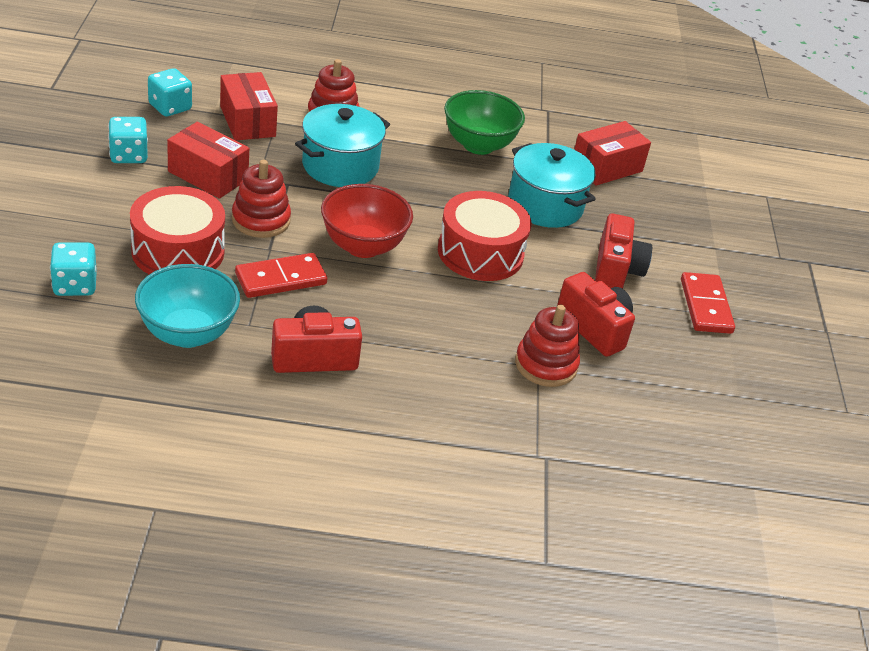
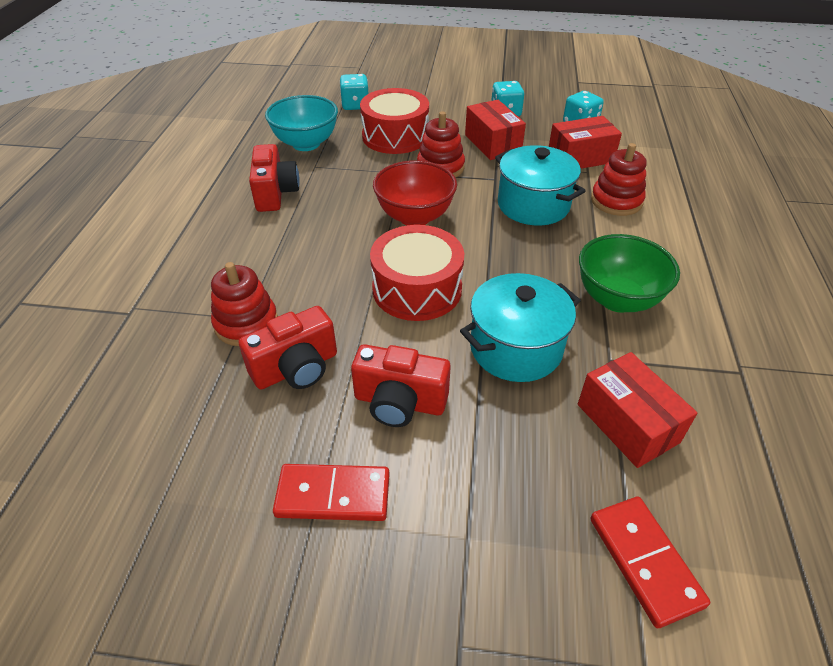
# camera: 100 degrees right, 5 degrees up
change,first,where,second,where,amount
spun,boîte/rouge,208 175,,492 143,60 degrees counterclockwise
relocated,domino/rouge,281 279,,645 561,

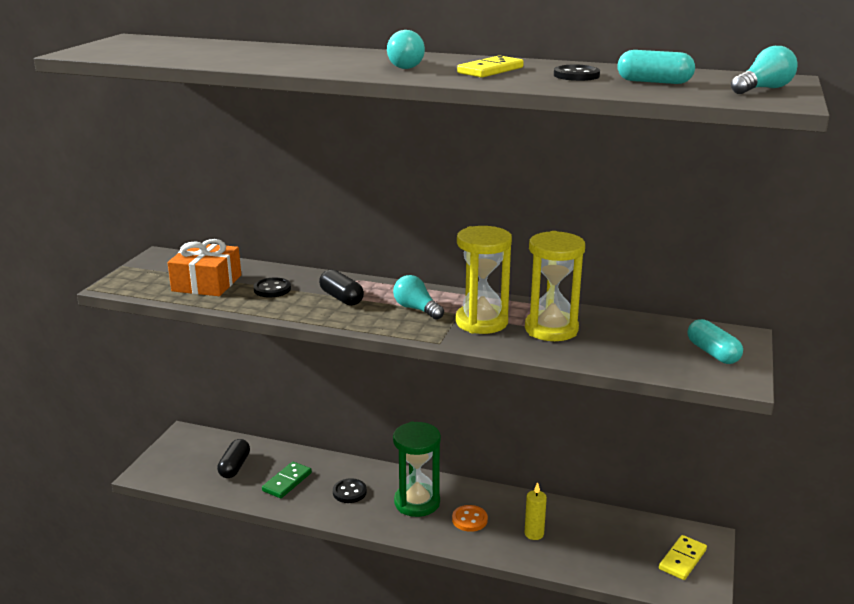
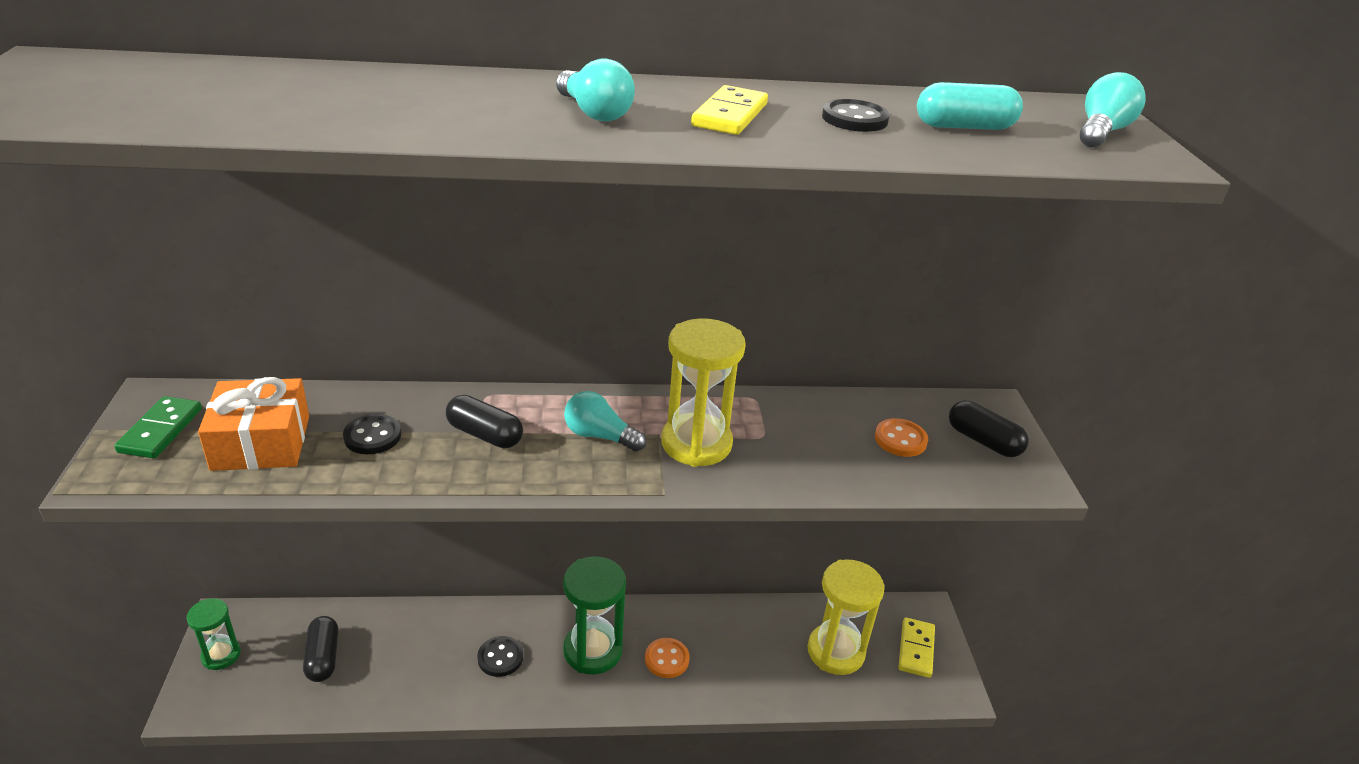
# camera: 25 degrees left, 10 degrees up
change,first,where,second,where,amount
relocated,domino/vert,287 482,,160 430,
appeared,,,sablier/vert,221 655,
relocated,sablier/jaune,551 329,,835 651,
appeared,,,bouton/orange,900 439,
colour,gélule/turquoise,712 353,gélule/noir,983 441,
missing,bougie/jaune,534 534,,,

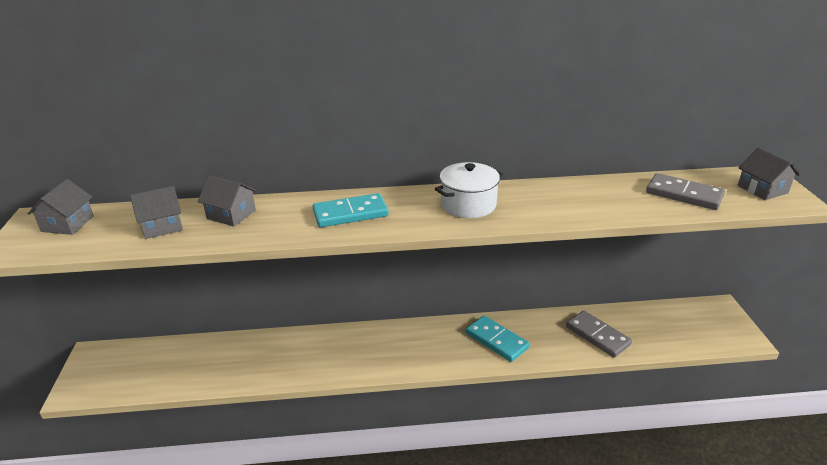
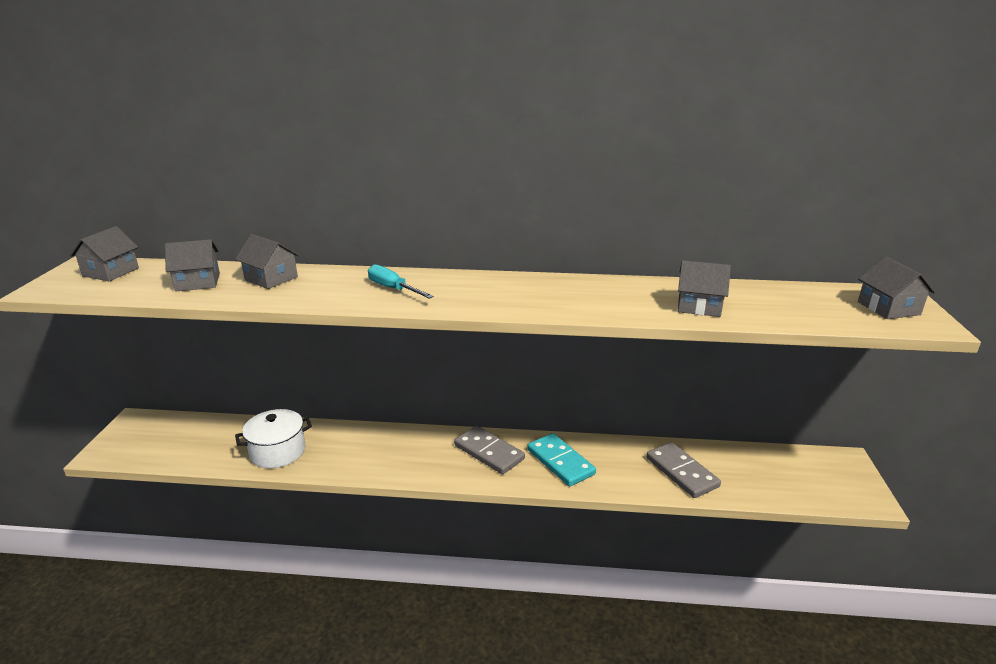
# camera: 10 degrees right, 5 degrees down
change,first,where,second,where,amount
relocated,marmite/blanc,468 205,,278 451,
exchanged,domino/turquoise,350 214,tournevis/turquoise,393 289,
relocated,domino/gris,684 194,,489 452,
appeared,,,maison/gris,699 306,

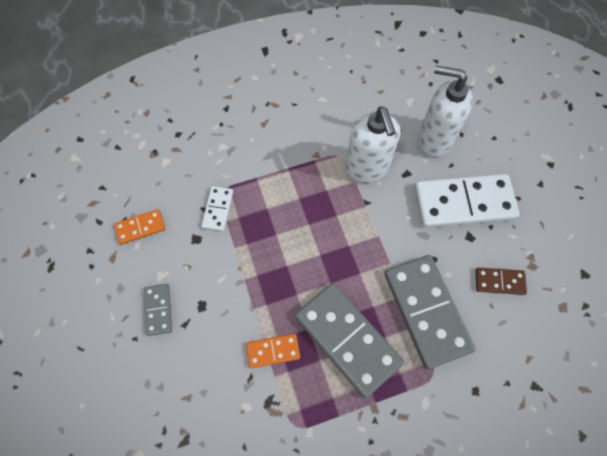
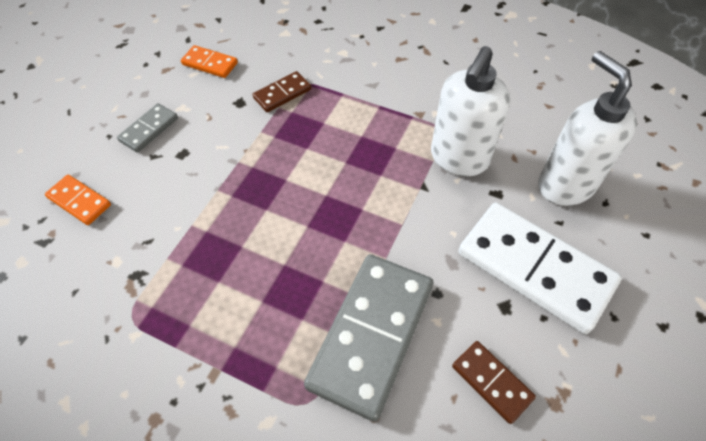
# camera: 45 degrees right, 10 degrees down
change,first,where,second,where,amount
relocated,domino/orange,273 351,,79 201,
colour,domino/blanc,217 209,domino/marron,282 94,
missing,domino/gris,347 339,,,

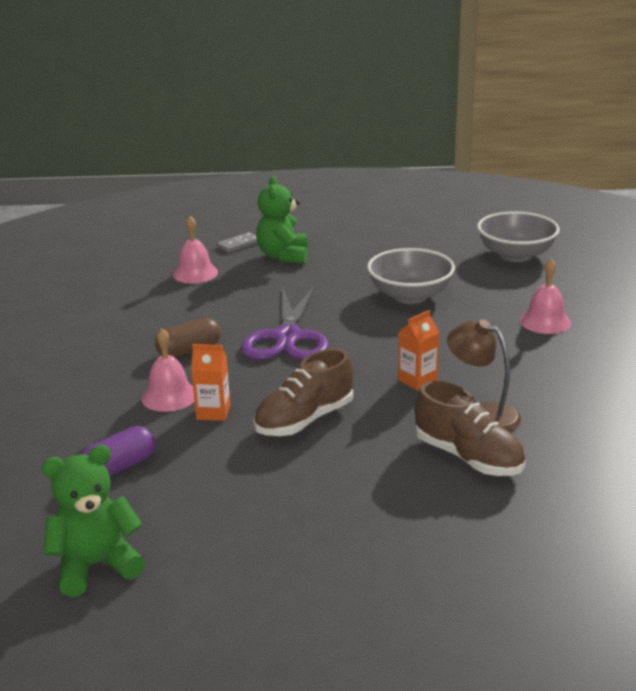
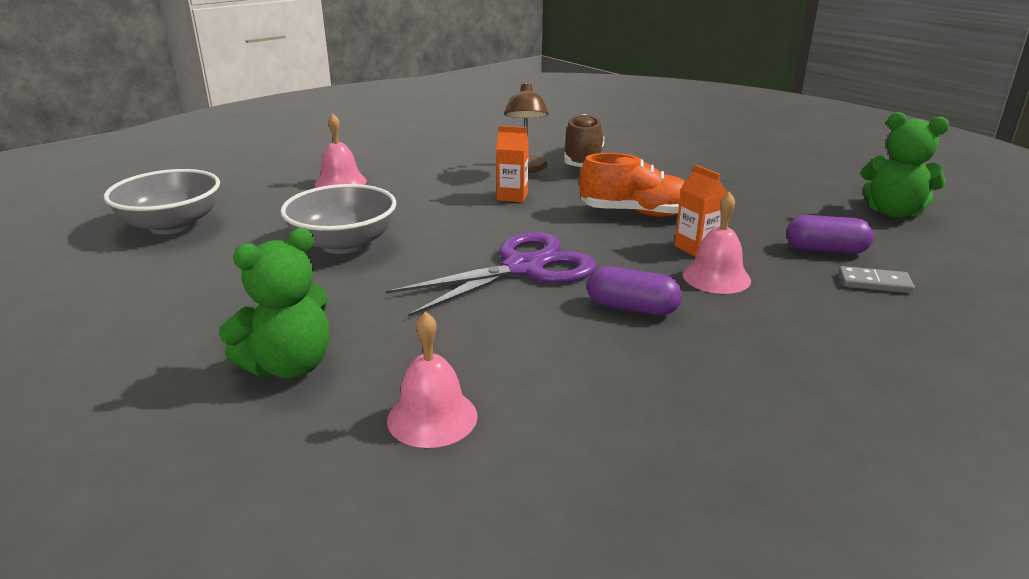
# camera: 130 degrees left, 0 degrees up
change,first,where,second,where,amount
colour,chaussure/marron,304 420,chaussure/orange,637 213,
colour,gélule/marron,189 350,gélule/violet,632 308,
relocated,domino/gris,239 244,,874 283,

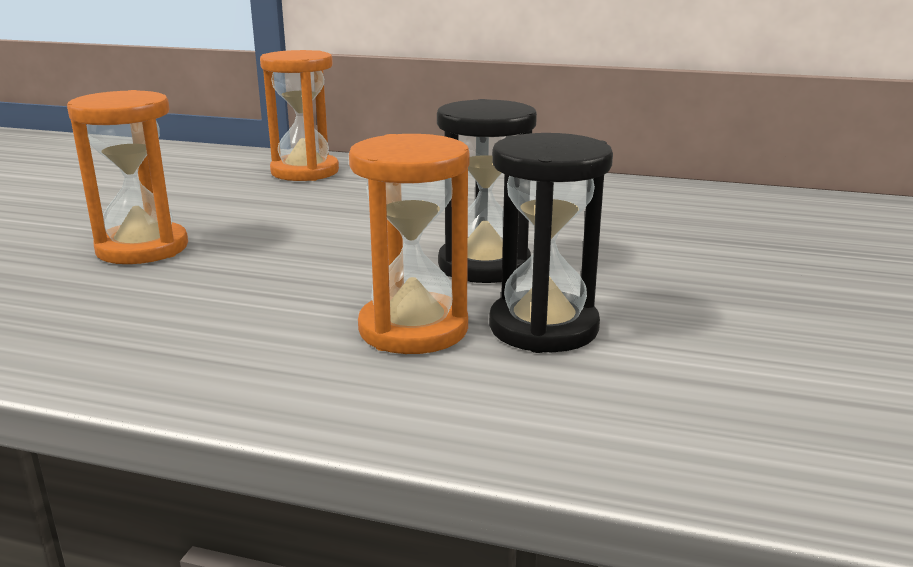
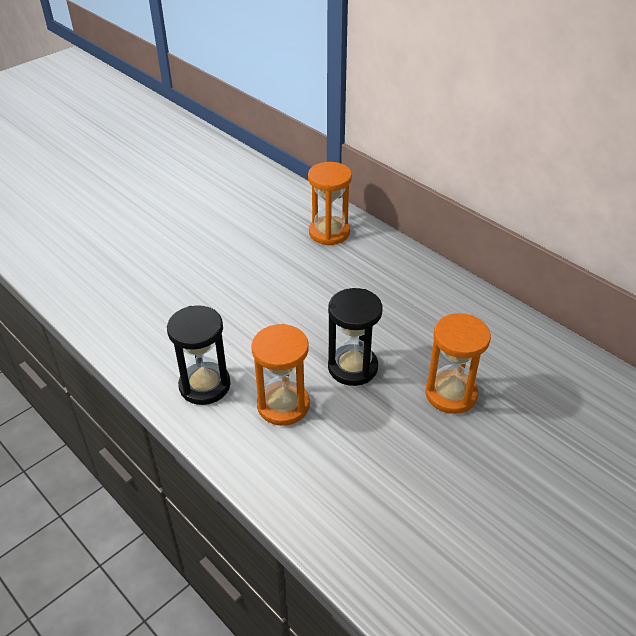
# camera: 30 degrees right, 20 degrees up
change,first,where,second,where,amount
relocated,sablier/noir,543 327,,205 385,
relocated,sablier/orange,142 248,,451 394,

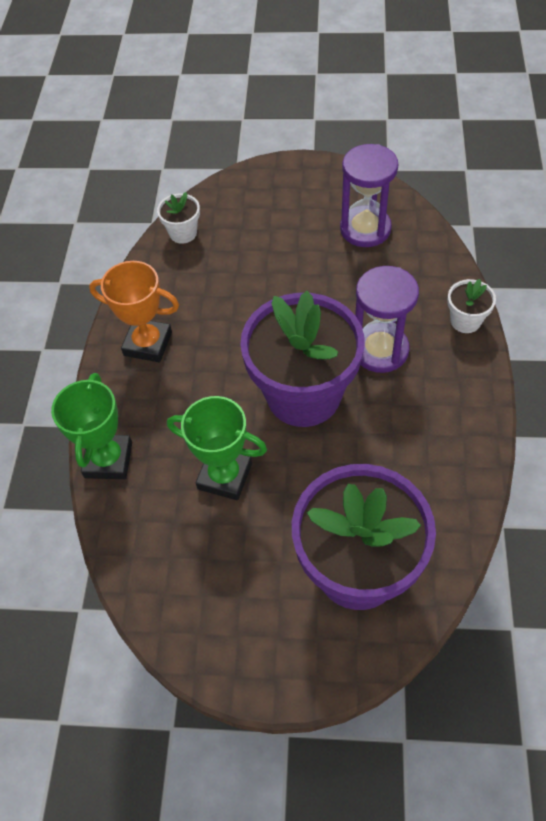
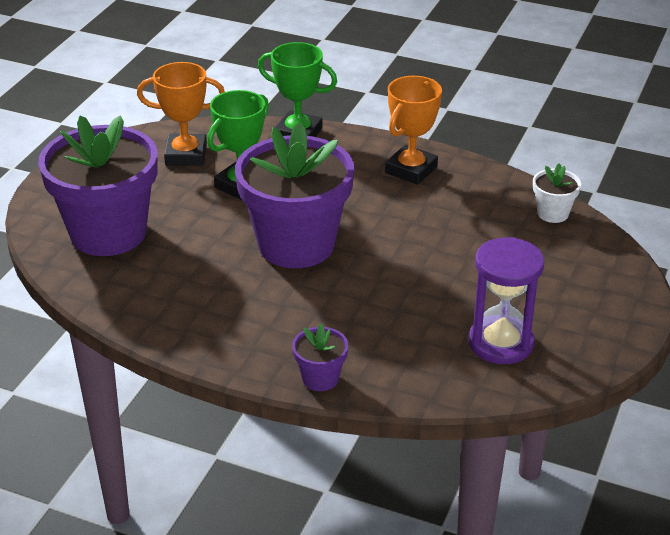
# camera: 105 degrees right, 20 degrees down
change,first,where,second,where,amount
appeared,,,trophée/orange,186 155,
colour,pot de fleurs/blanc,465 321,pot de fleurs/violet,320 378,
missing,sablier/violet,380 350,,,

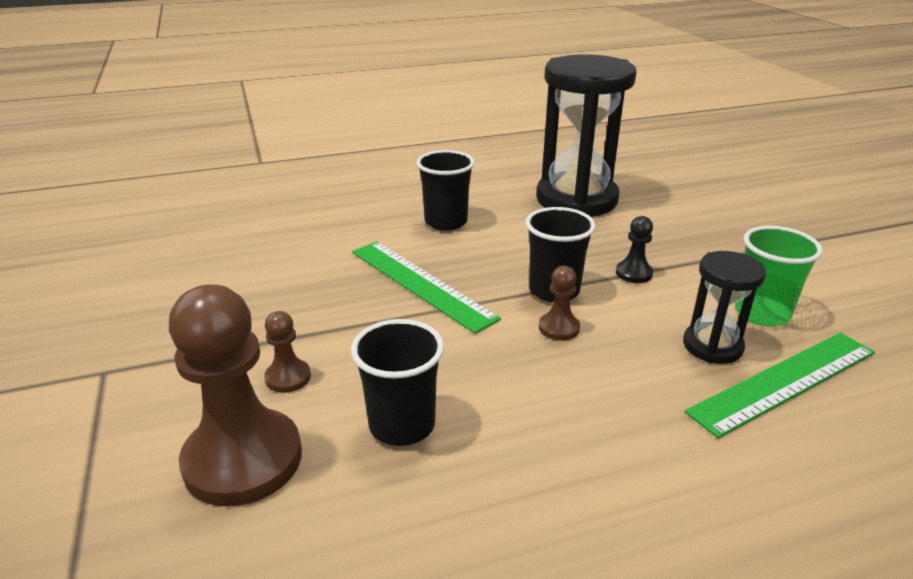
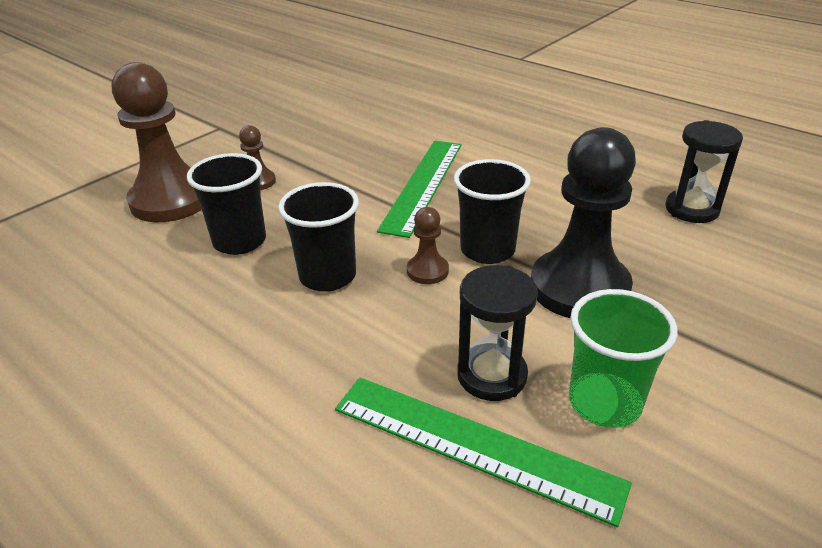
# camera: 60 degrees right, 5 degrees up
change,first,where,second,where,amount
relocated,gobelet/noir,446 222,,327 276,
size,pion/noir,633 273,,579 288,x2.23
size,sablier/noir,576 199,,691 209,x0.50

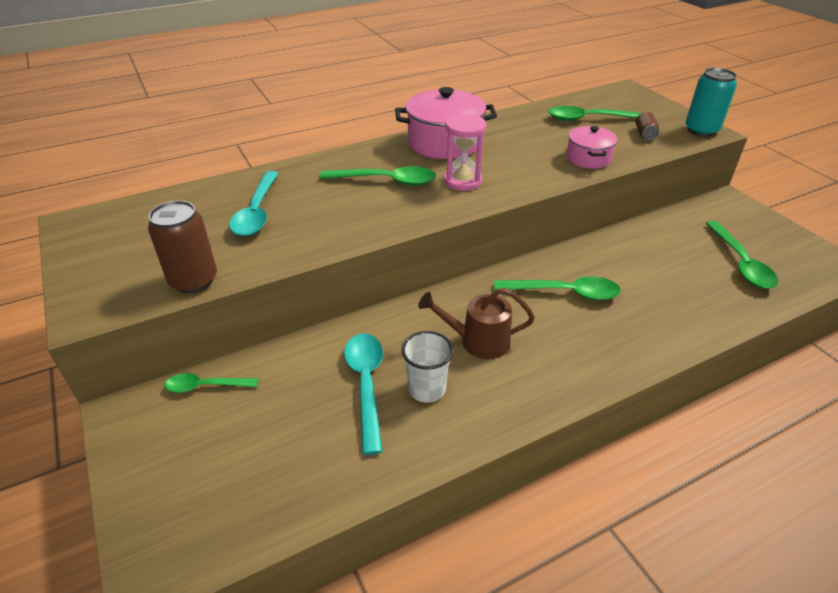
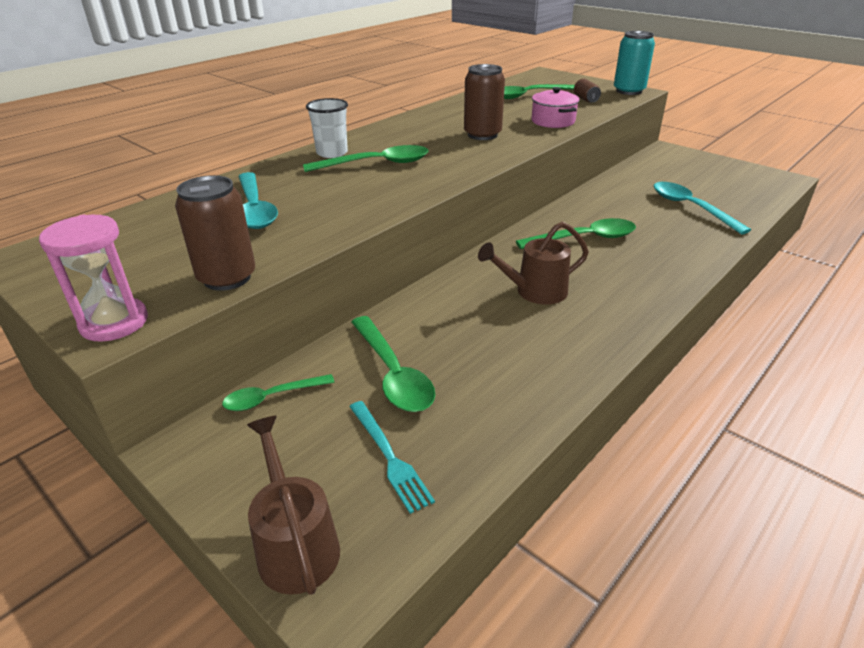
# camera: 20 degrees left, 5 degrees down
change,first,where,second,where,amount
relocated,sablier/rose,462 181,,114 322,
appeared,,,arrosoir/marron,295 544,
relocated,gobelet/blanc,427 389,,332 153,
appeared,,,fourchette/turquoise,389 457,
relocated,cuillère/vert,740 263,,393 374,
appeared,,,canette/marron,482 135,
relocated,cuillère/turquoise,366 384,,690 208,
missing,marmite/rose,444 143,,,

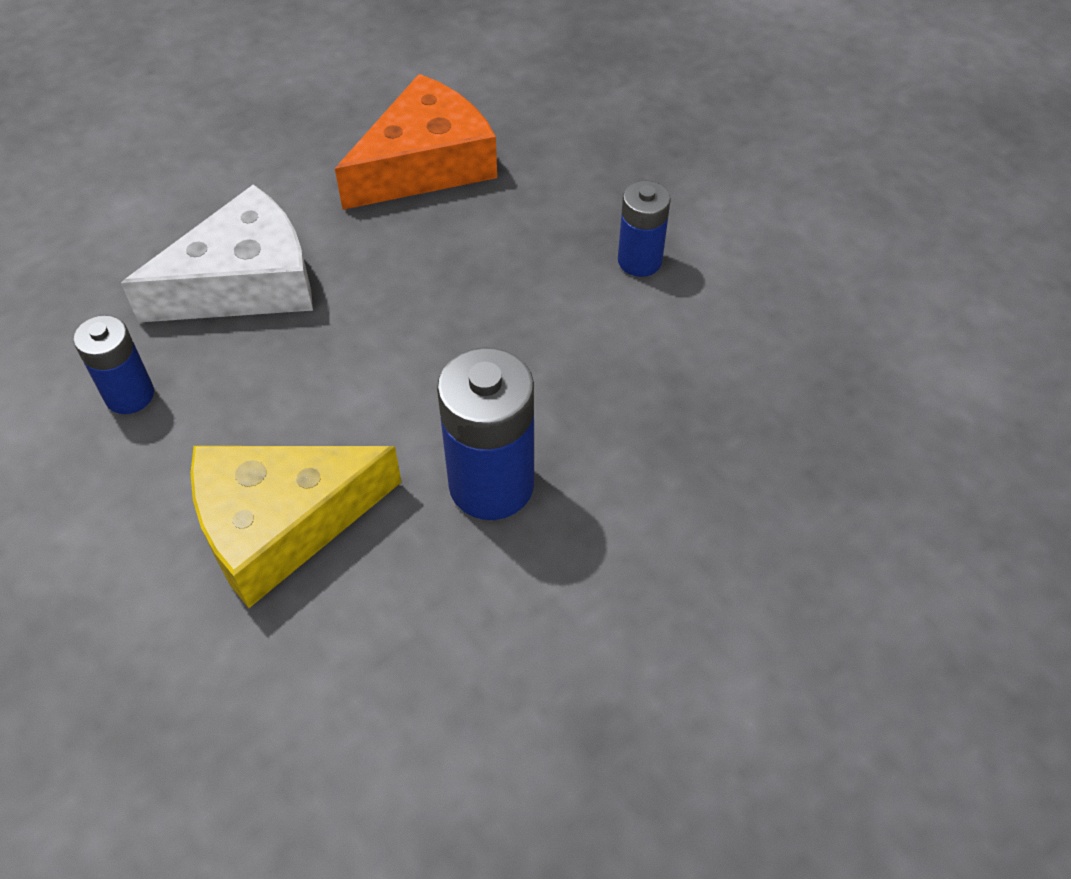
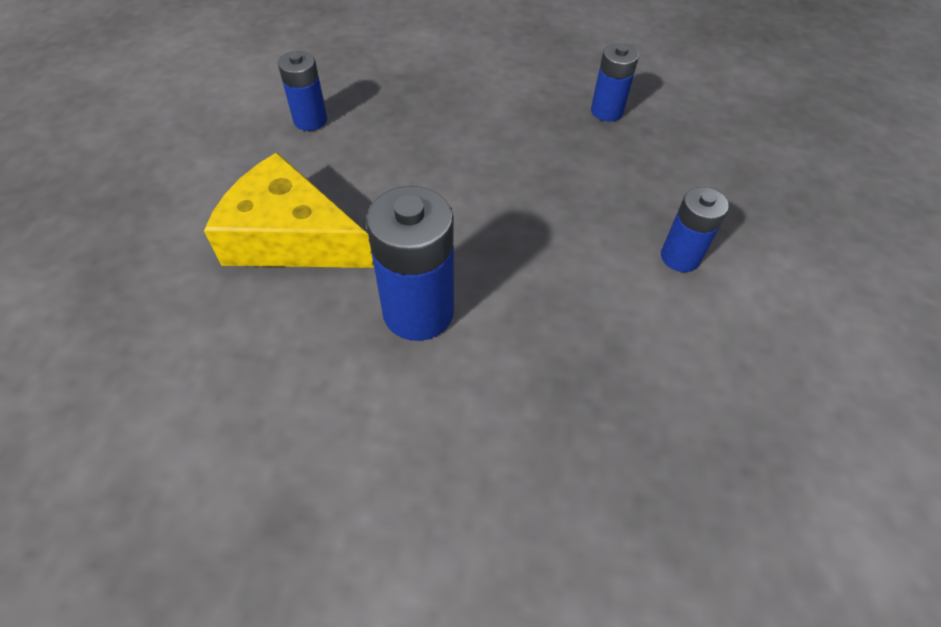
# camera: 45 degrees right, 0 degrees up
change,first,where,second,where,amount
exchanged,fromage/orange,426 164,pile/bleu,606 111,
missing,fromage/blanc,245 282,,,

